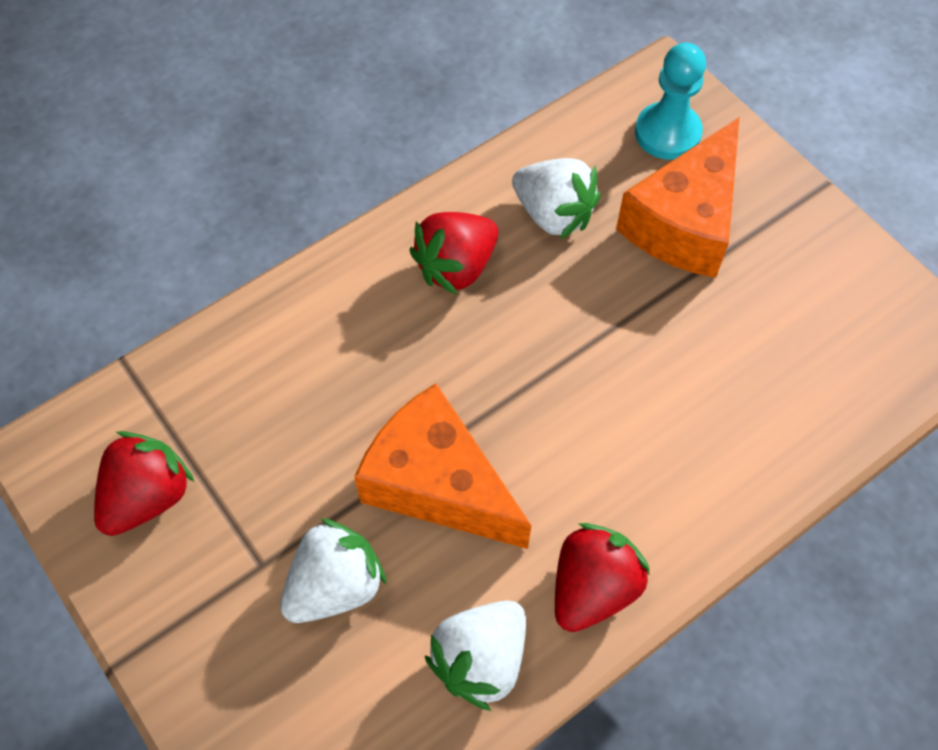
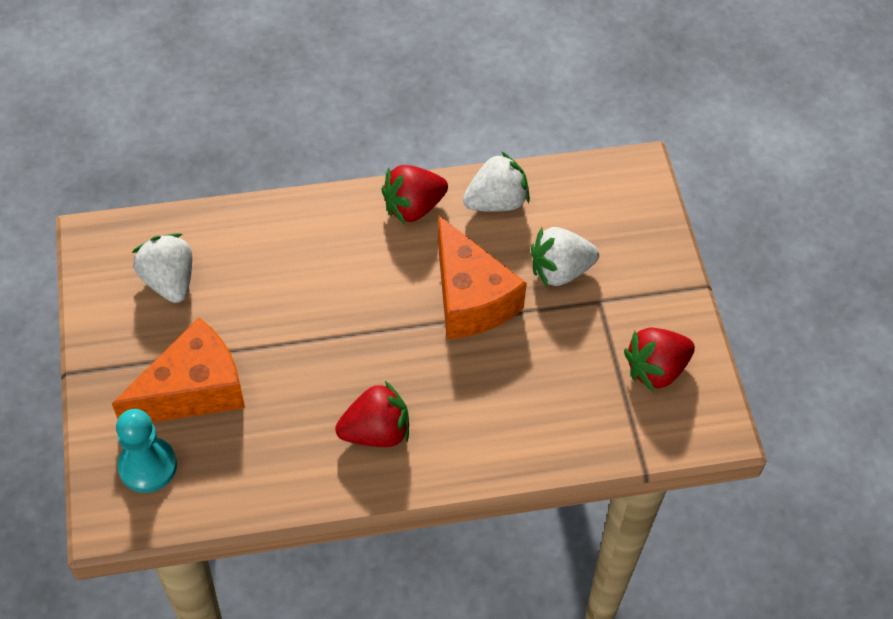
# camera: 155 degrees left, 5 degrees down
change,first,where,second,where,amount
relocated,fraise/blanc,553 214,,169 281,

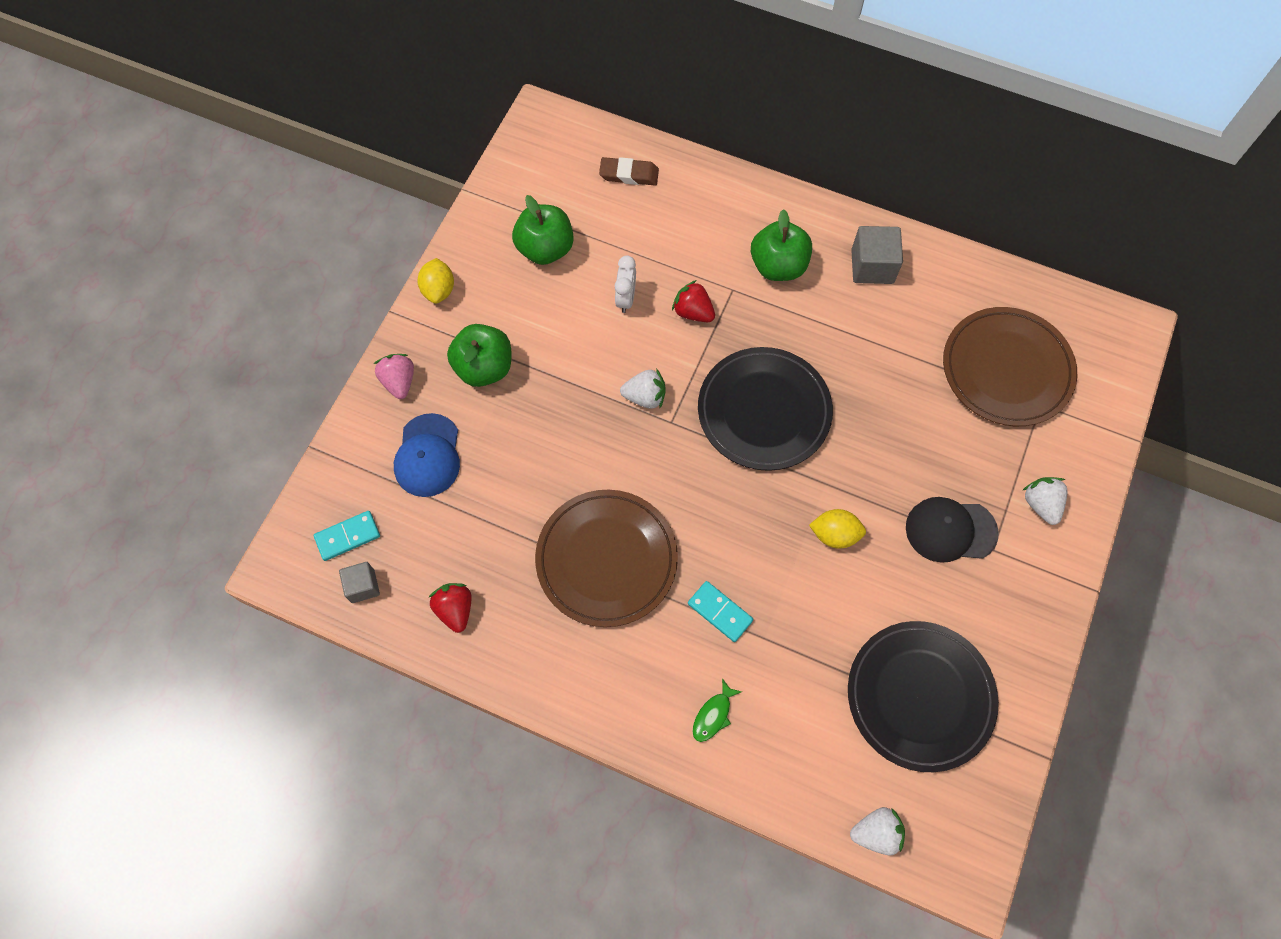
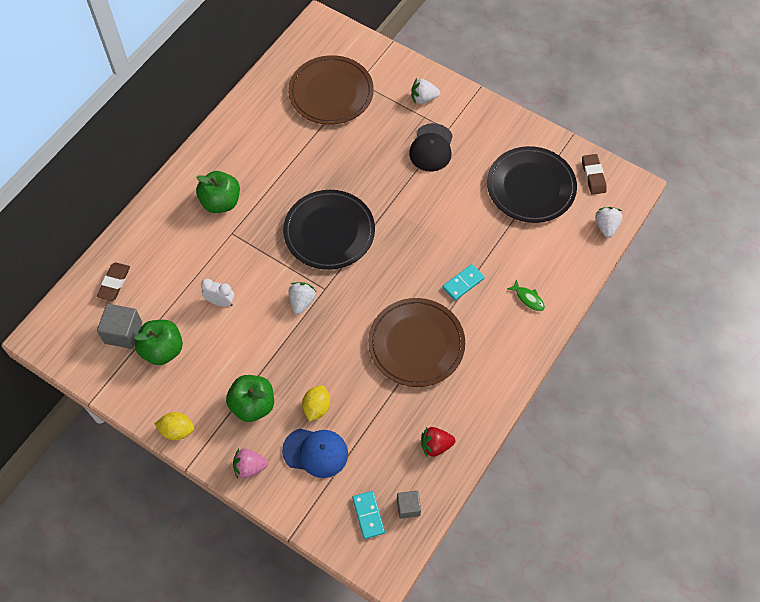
# camera: 80 degrees left, 5 degrees down
change,first,where,second,where,amount
relocated,cube/gris,872 266,,123 333,
relocated,citron/jaune,834 534,,316 407,
appeared,,,gomme/marron,593 176,
missing,fraise/rouge,693 312,,,

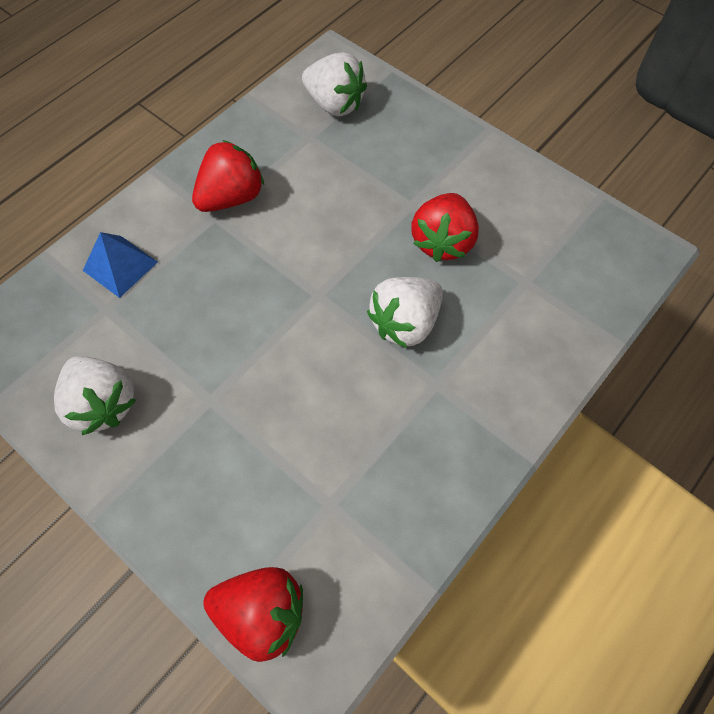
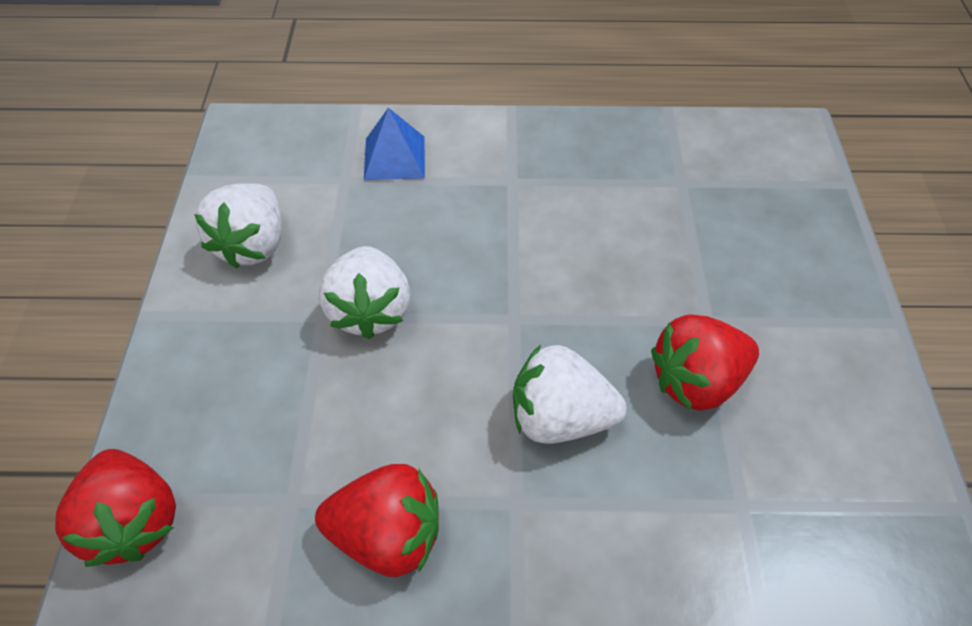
# camera: 50 degrees right, 10 degrees down
change,first,where,second,where,amount
relocated,fraise/rouge,231 197,,387 536,
relocated,fraise/blanc,335 104,,370 311,

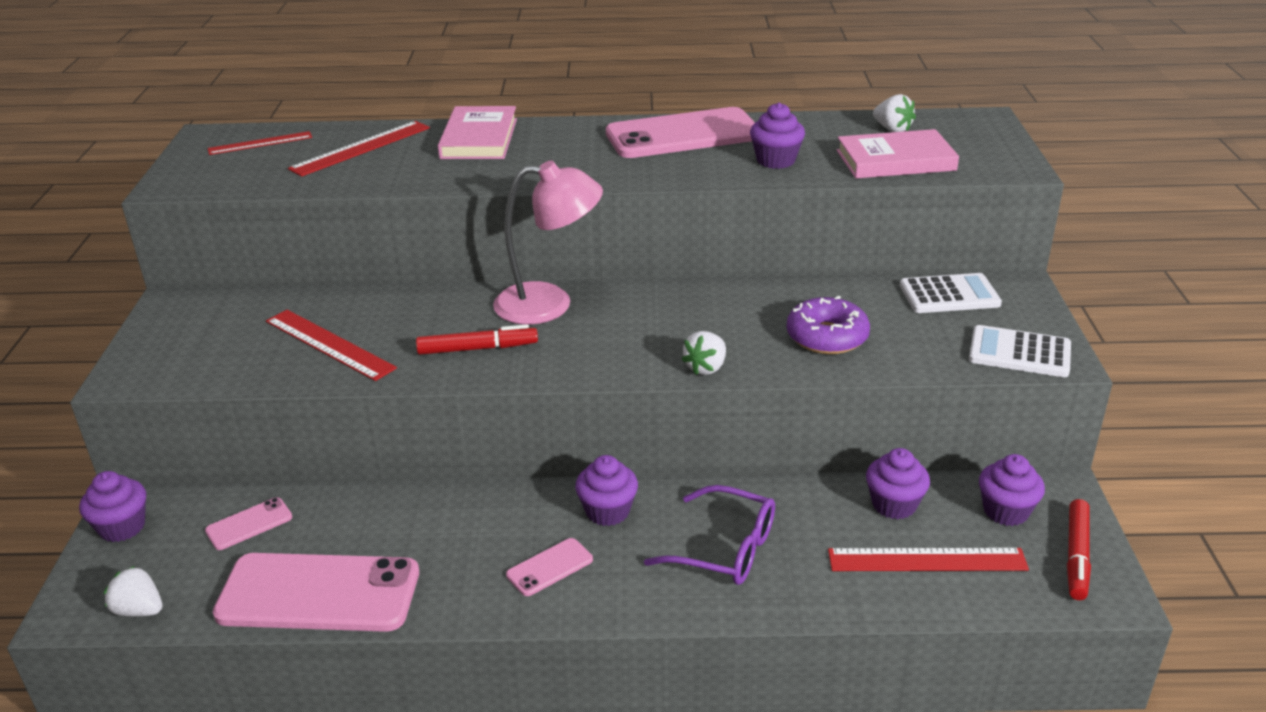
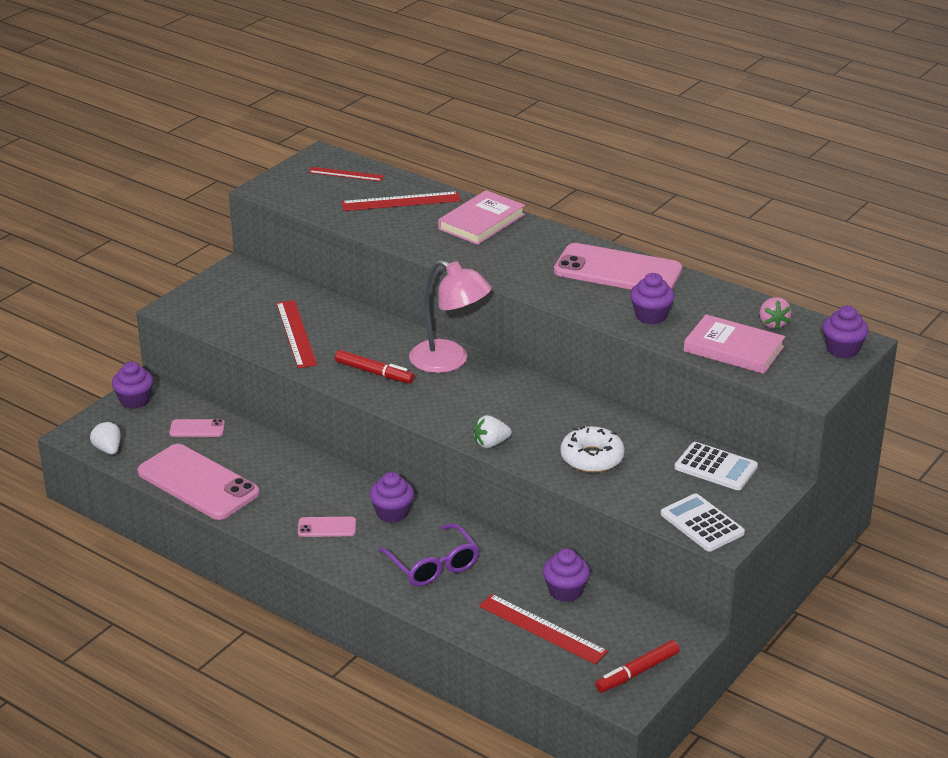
# camera: 35 degrees right, 0 degrees up
change,first,where,second,where,amount
colour,beignet/violet,827 337,beignet/blanc,592 458,
colour,fraise/blanc,892 129,fraise/rose,772 324,
relocated,muffin/violet,1006 511,,842 349,

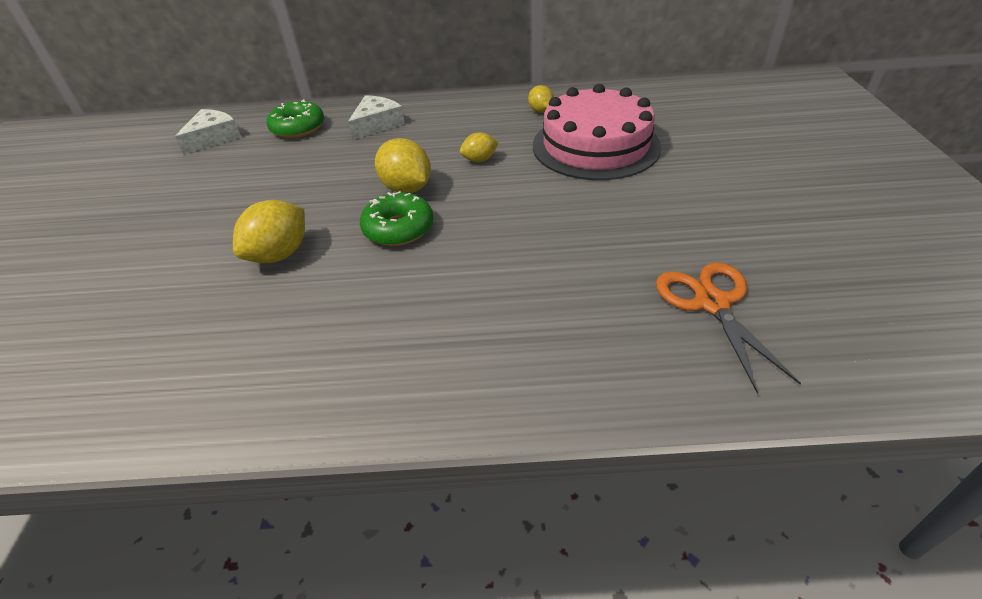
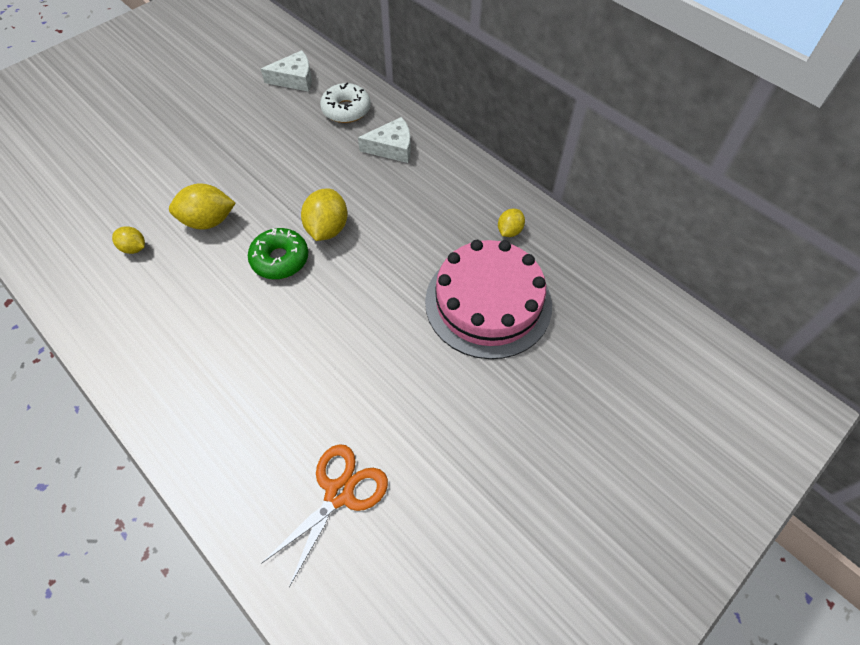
# camera: 45 degrees right, 15 degrees up
change,first,where,second,where,amount
relocated,citron/jaune,479 160,,134 248,
colour,beignet/vert,298 128,beignet/blanc,346 110,

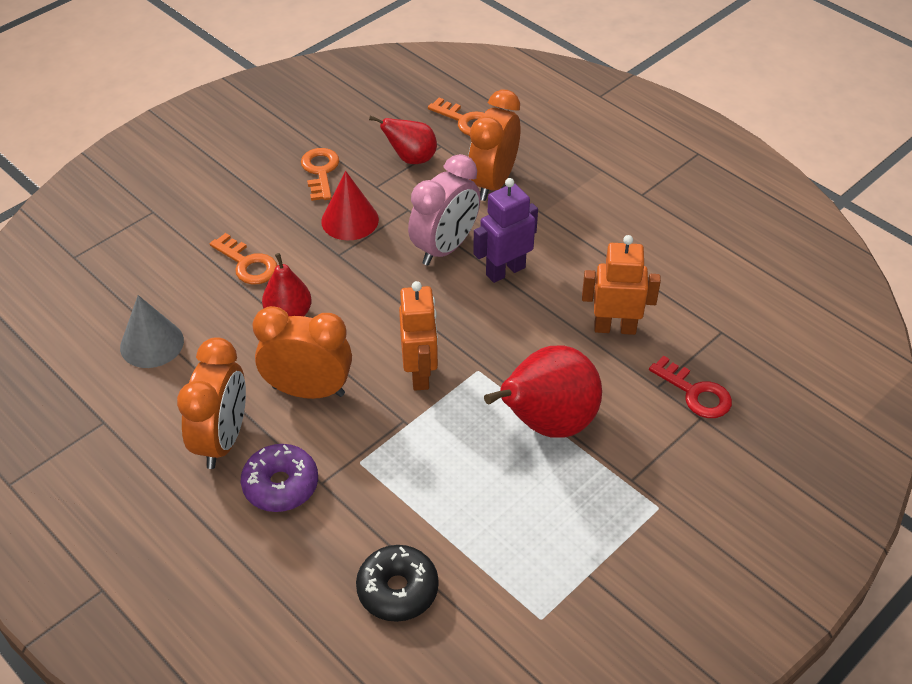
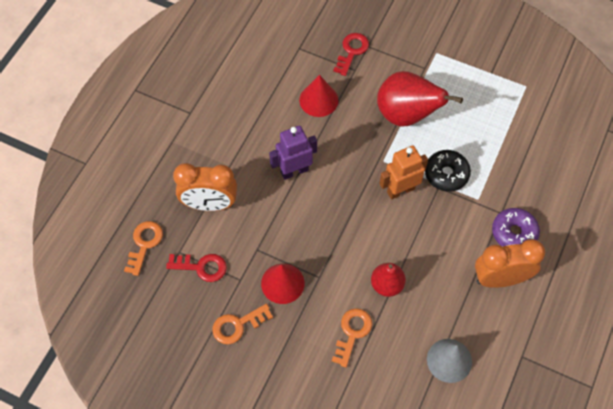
# camera: 110 degrees left, 15 degrees up
change,first,where,second,where,amount
exchanged,poire/rouge,411 159,clé/rouge,201 267,
spun,robot/violet,505 271,,294 171,120 degrees clockwise
exchanged,robot/orange,615 328,cône/rouge,318 100,
relocated,beignet/noir,397 590,,446 174,
missing,réveil/orange,308 391,,,
missing,réveil/rose,445 248,,,

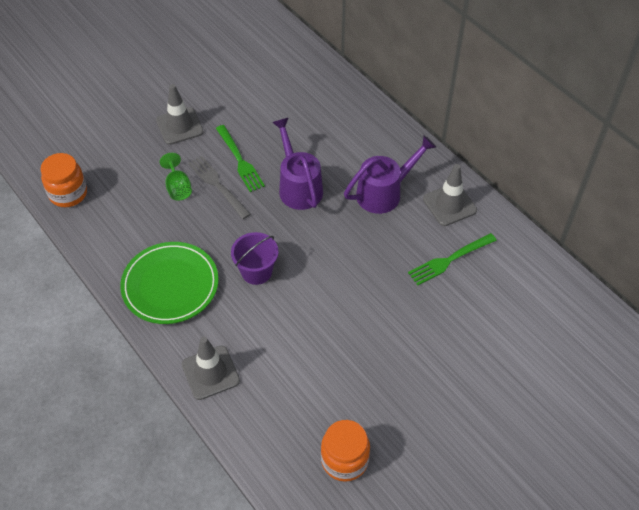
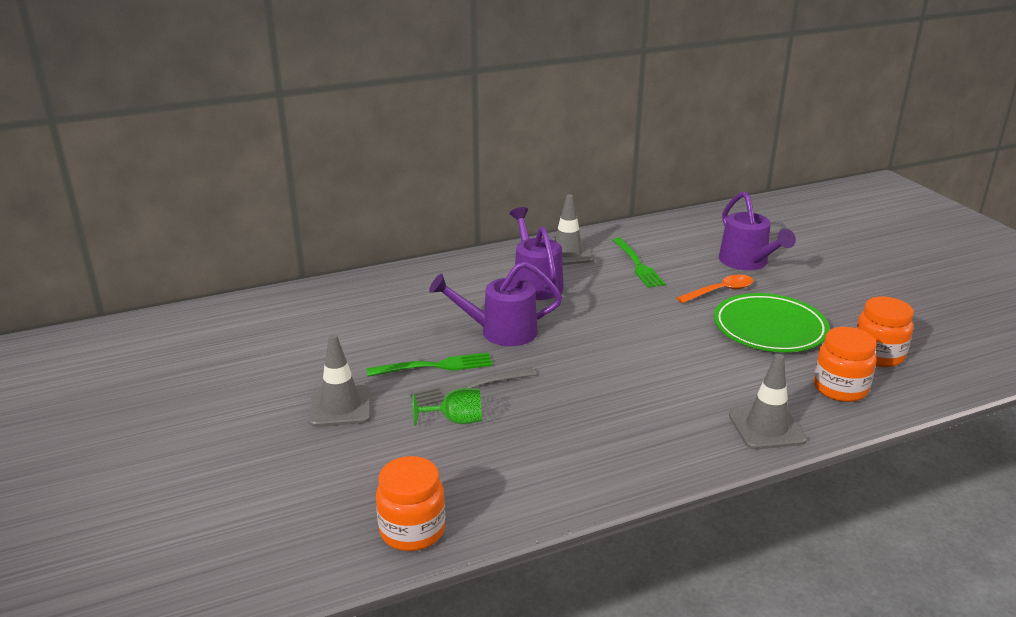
# camera: 75 degrees left, 25 degrees down
change,first,where,second,where,amount
appeared,,,cuillère/orange,720 291,
relocated,assiette/vert,170 285,,769 328,
appeared,,,arrosoir/violet,747 263,
appeared,,,bocal/orange,840 388,
missing,seau/violet,256 271,,,

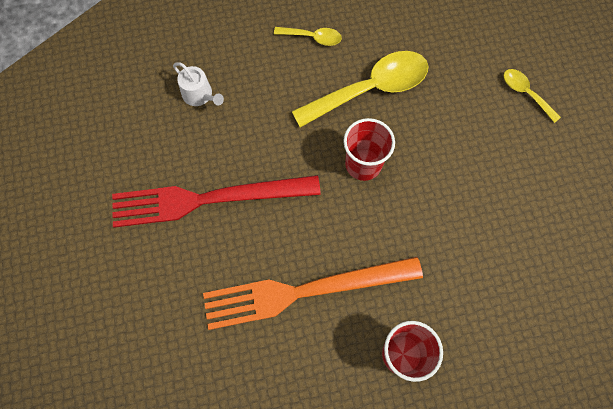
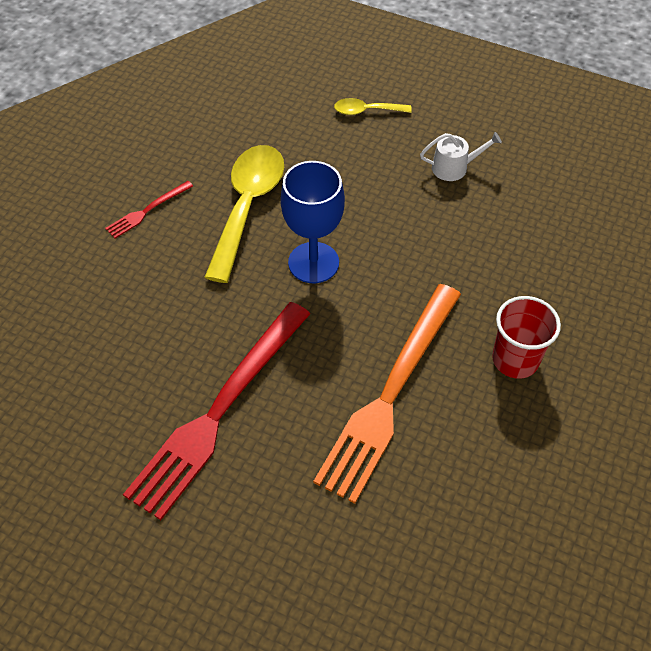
# camera: 50 degrees left, 15 degrees down
change,first,where,second,where,amount
exchanged,cuillère/jaune,312 38,fourchette/rouge,147 211,
exchanged,gobelet/rouge,363 164,verre à pied/bleu,313 263,
relocated,arrosoir/blanc,200 95,,454 167,

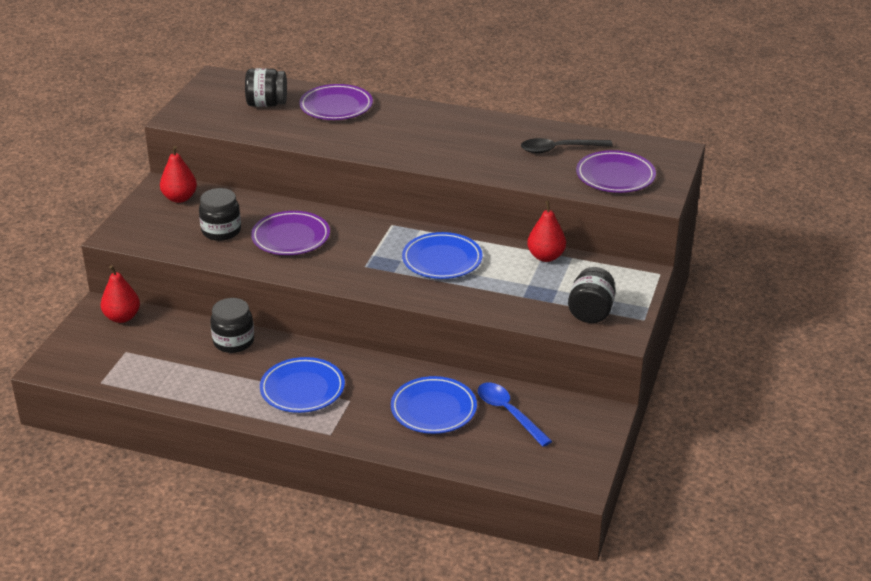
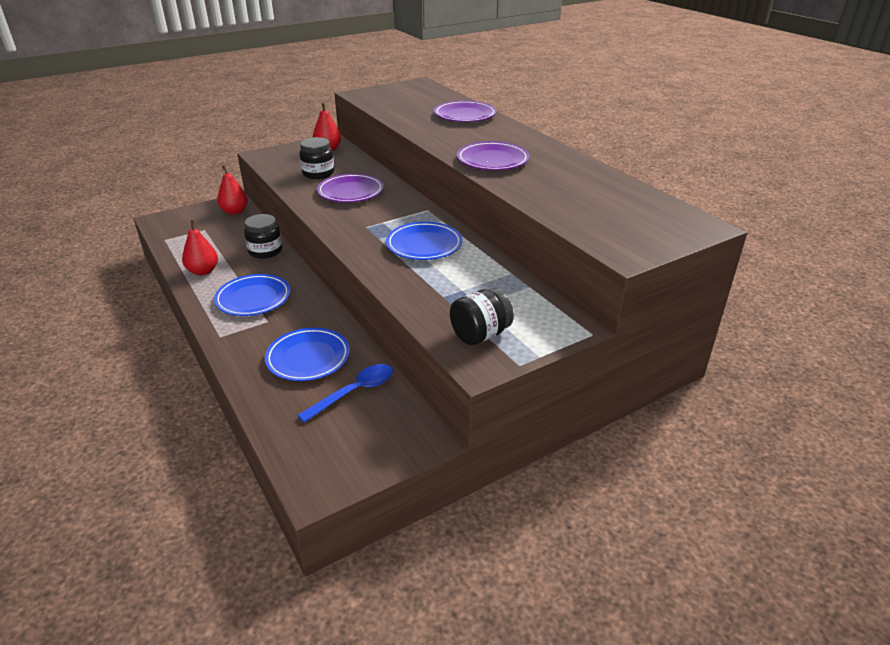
# camera: 40 degrees right, 0 degrees up
change,first,where,second,where,amount
relocated,poire/rouge,546 257,,203 271,
spun,cuillère/bleu,508 413,,354 392,45 degrees clockwise
relocated,assiette/violet,615 176,,492 160,
missing,bocal/noir,267 104,,,
missing,cuillère/noir,559 149,,,

